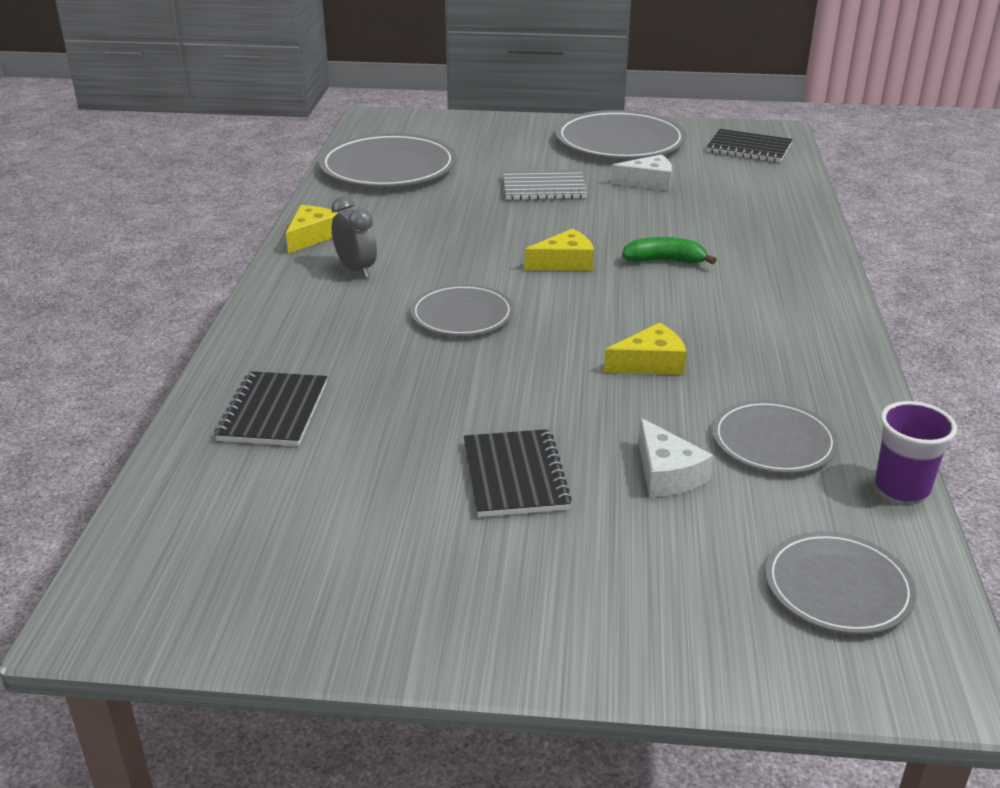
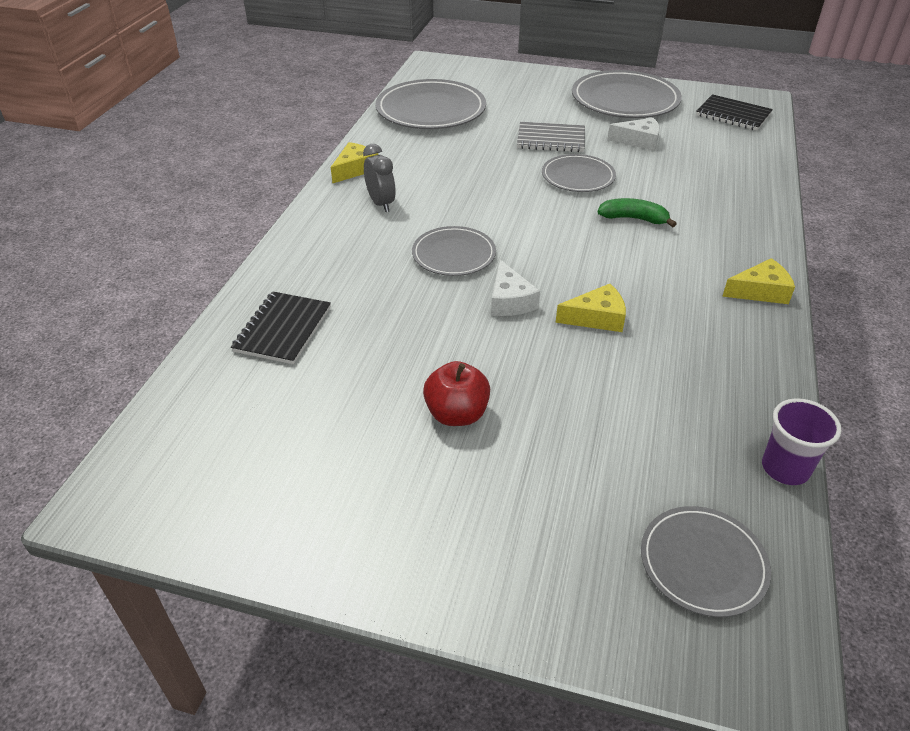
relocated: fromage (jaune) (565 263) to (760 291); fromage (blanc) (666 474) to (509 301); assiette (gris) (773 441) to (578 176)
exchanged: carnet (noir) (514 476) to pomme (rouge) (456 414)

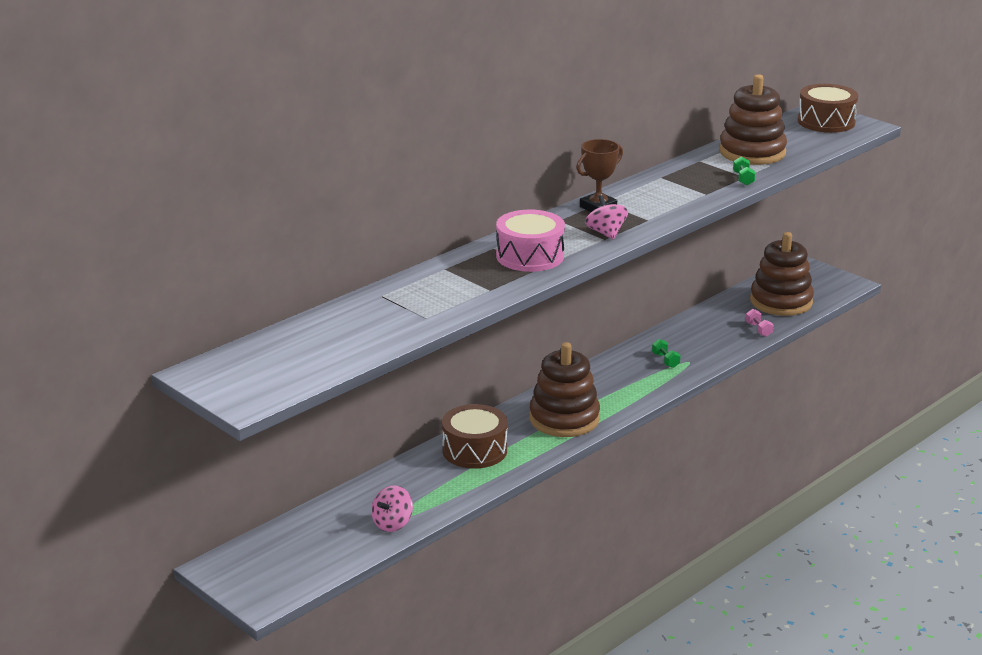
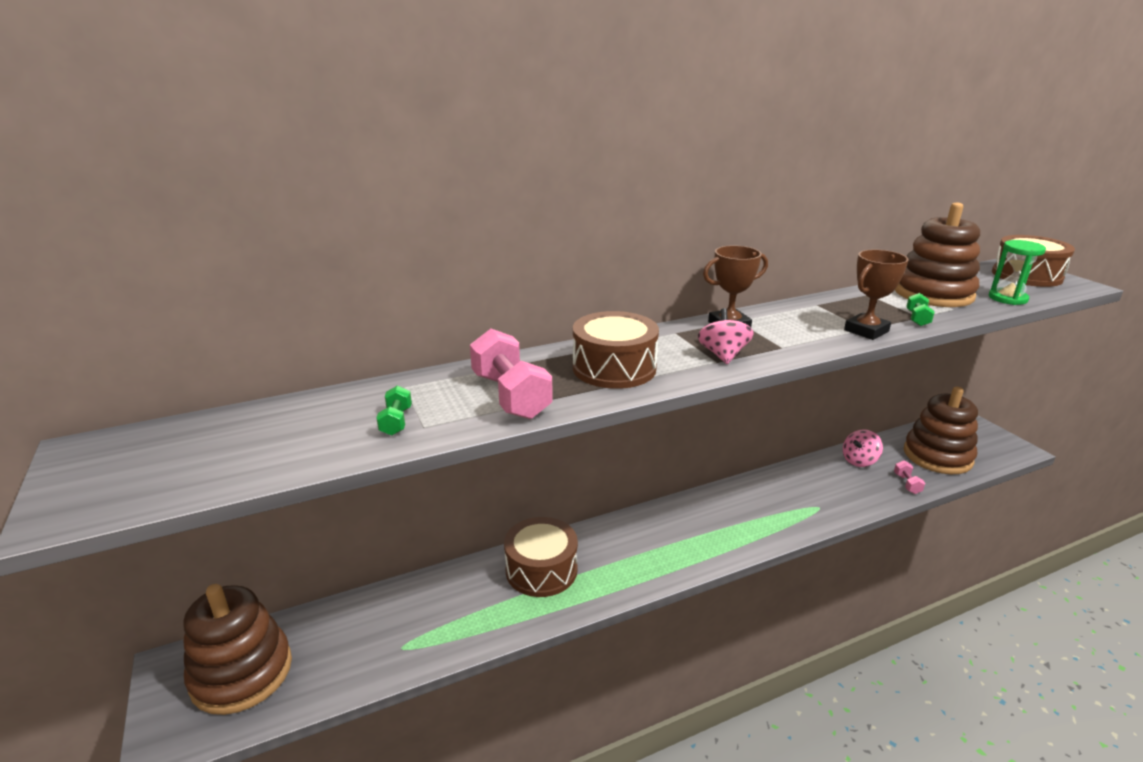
appeared: haltère (rose) (510 396); trophée (marron) (866 331); sablier (vert) (1007 298)
relocated: toupie (rose) (392 524) to (859 461); jouet à empiler (marron) (564 419) to (242 673); haltère (vert) (665 360) to (396 421)
colour: tambour (rose) (530 256) to tambour (marron) (614 368)

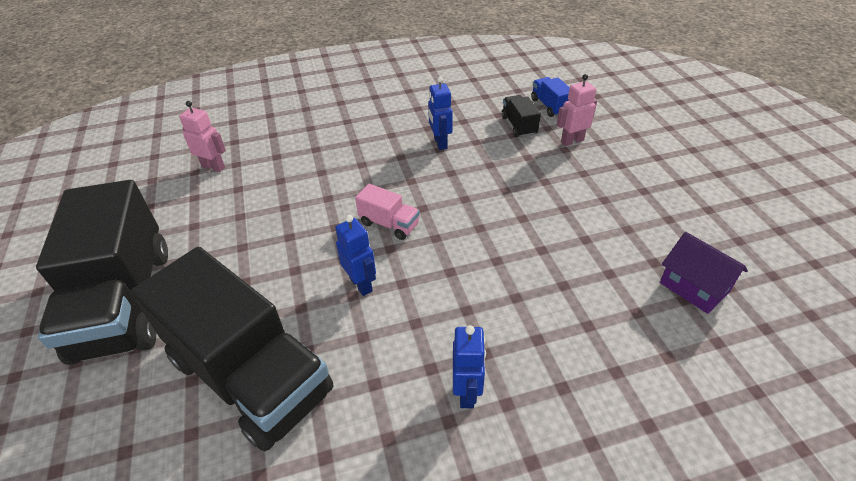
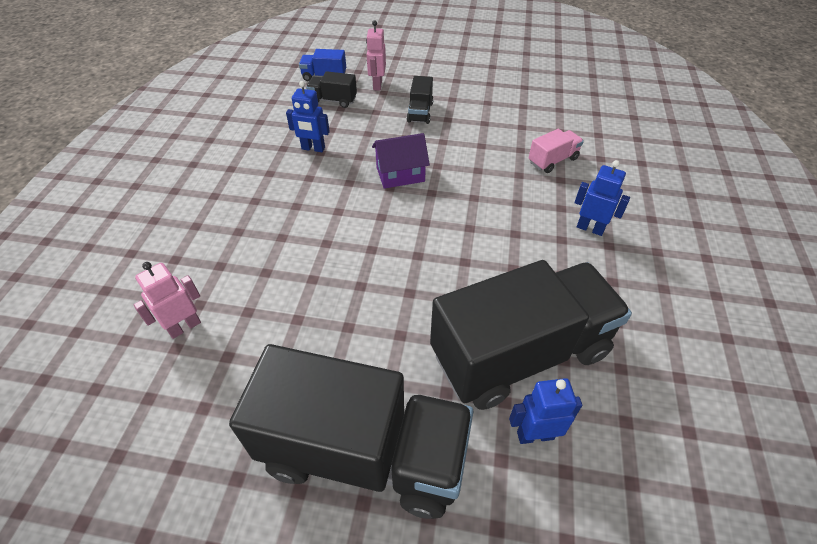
appeared: camion (noir) (420 112)
relocated: robot (bleu) (361 284) to (535 435); camion (rose) (389 224) to (552 160); maison (violet) (694 287) to (400 174)

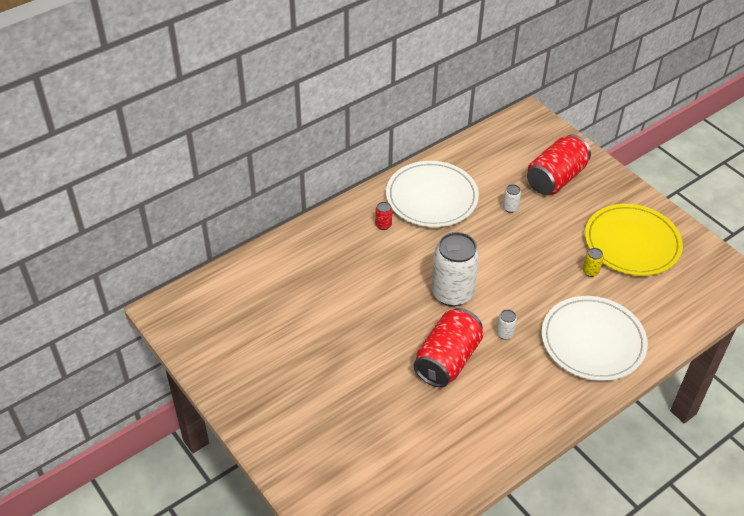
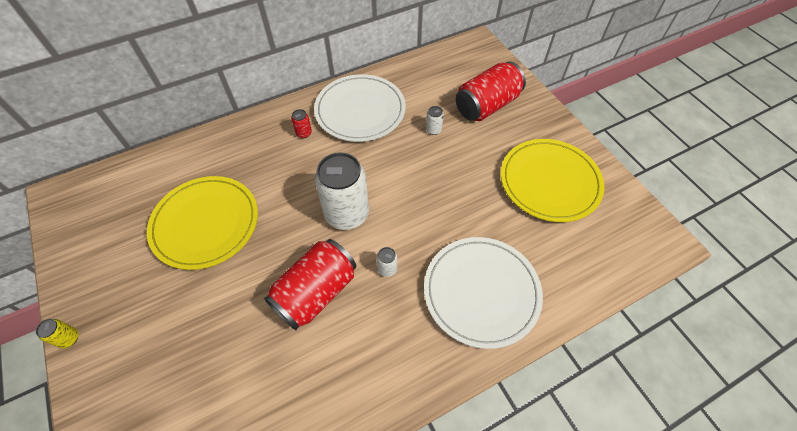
appeared: assiette (jaune) (205 224)
relocated: canette (jaune) (590 271) to (69 338)

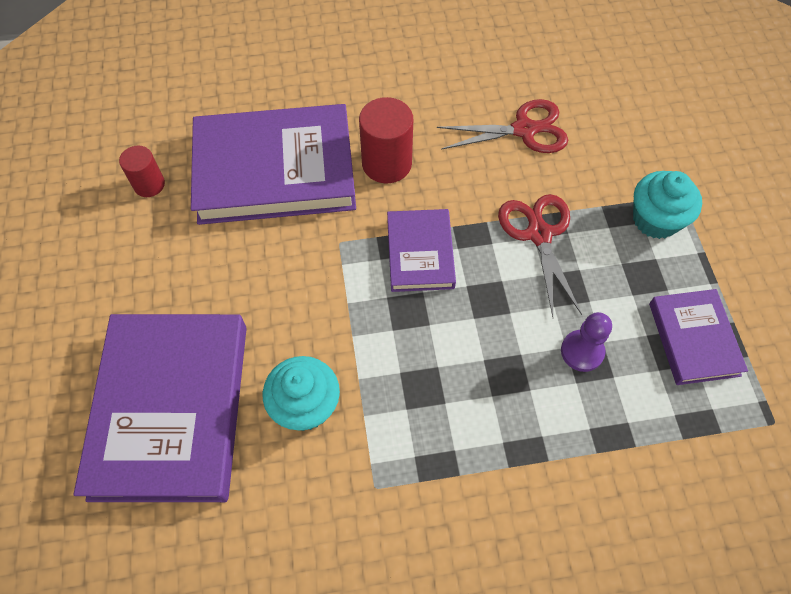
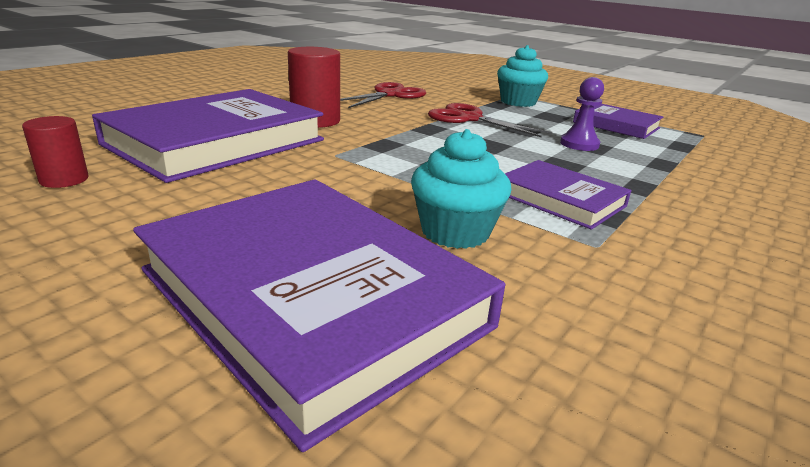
relocated: livre (violet) (420 253) to (560 199)

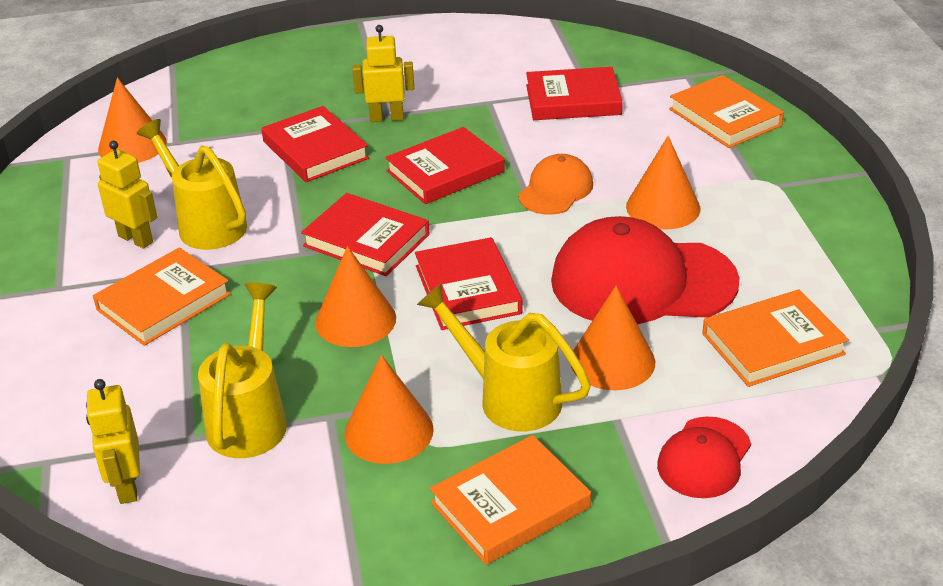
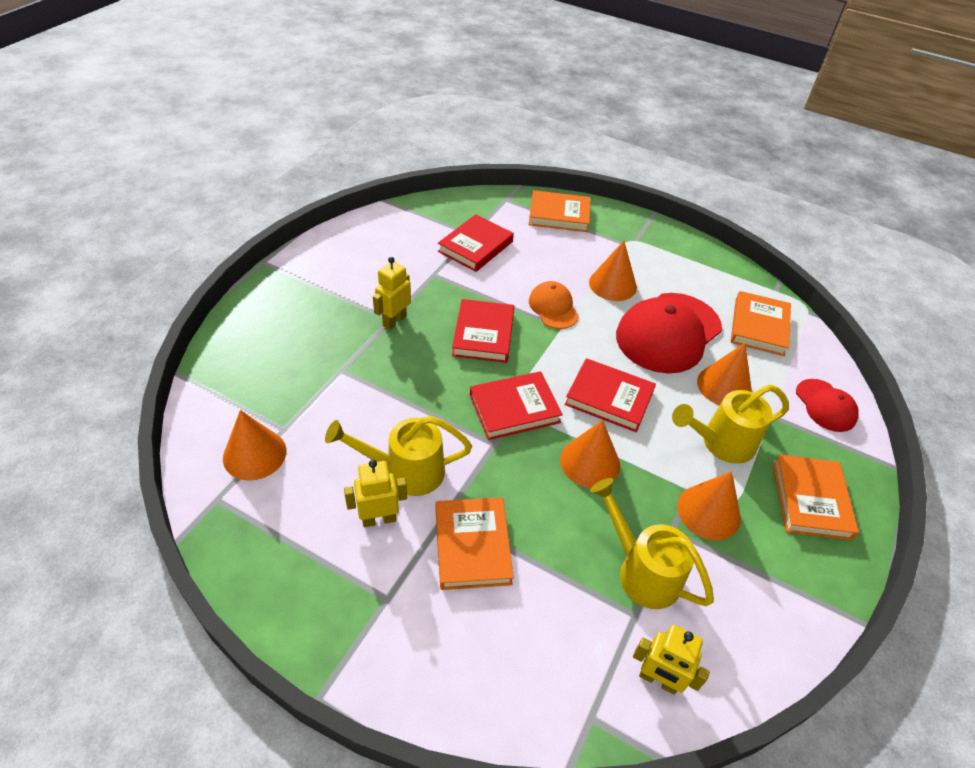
missing: livre (rouge) (315 150)

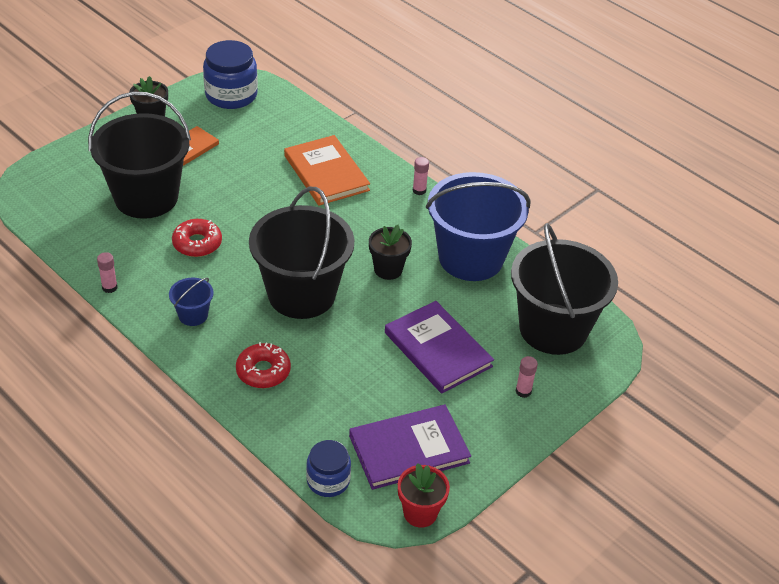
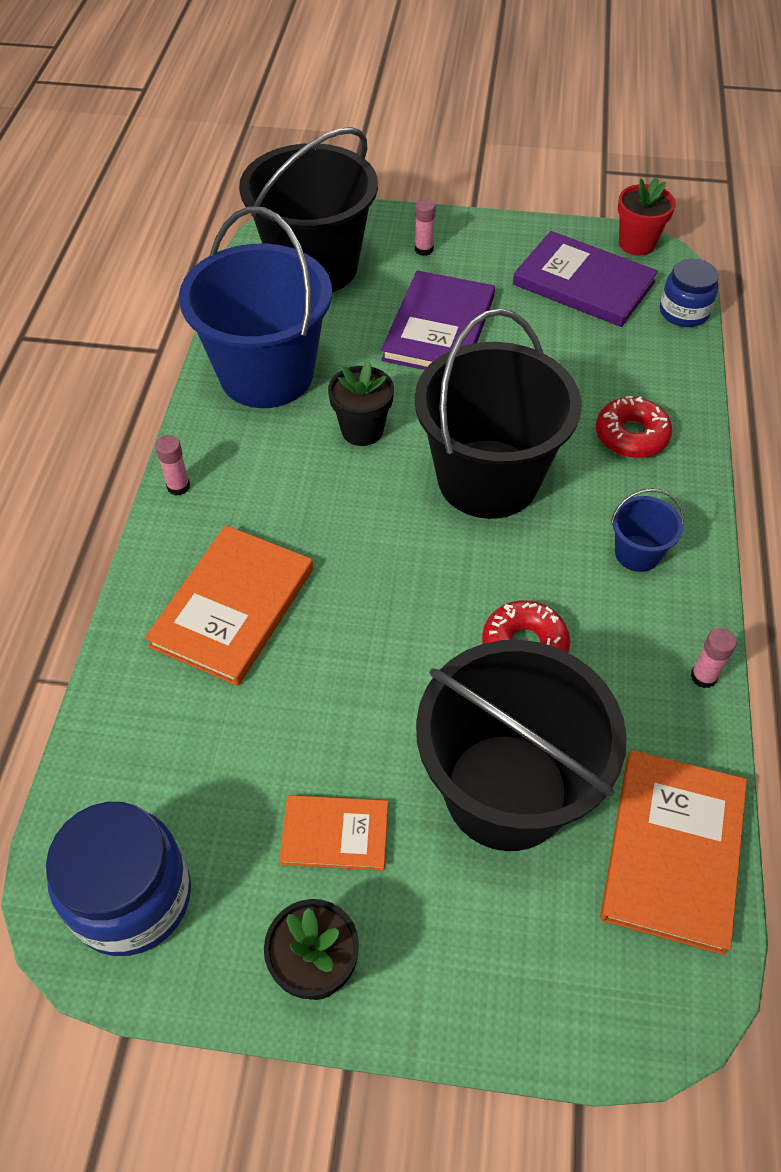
appeared: livre (orange) (673 851)

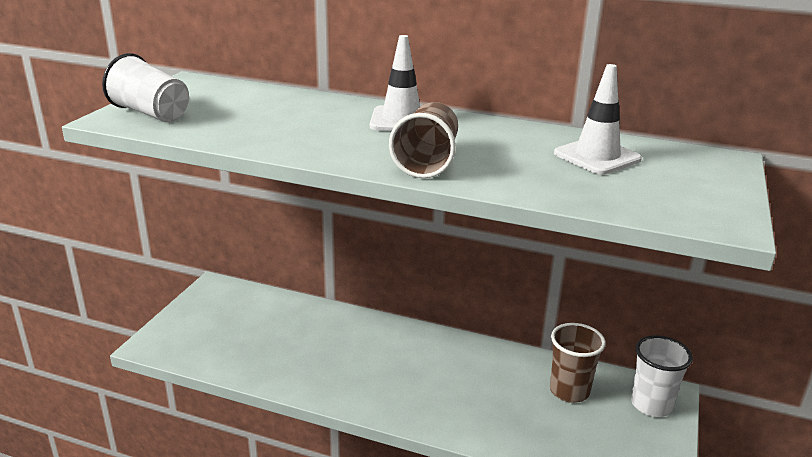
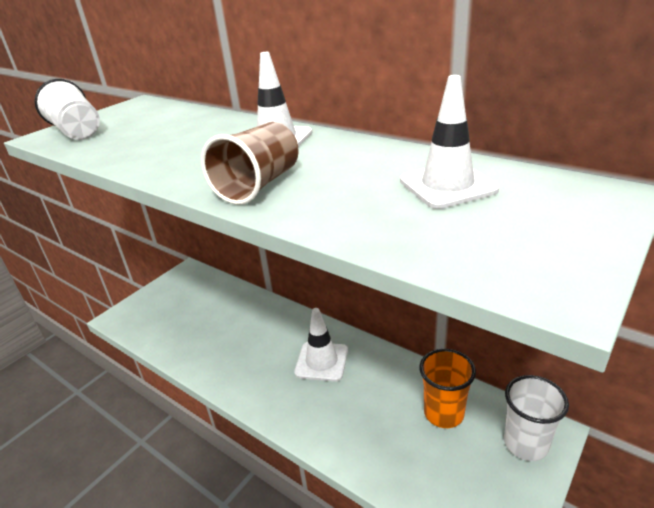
appeared: cône de chantier (blanc) (321 361)
colour: gobelet (marron) (569 391) to gobelet (orange) (443 413)

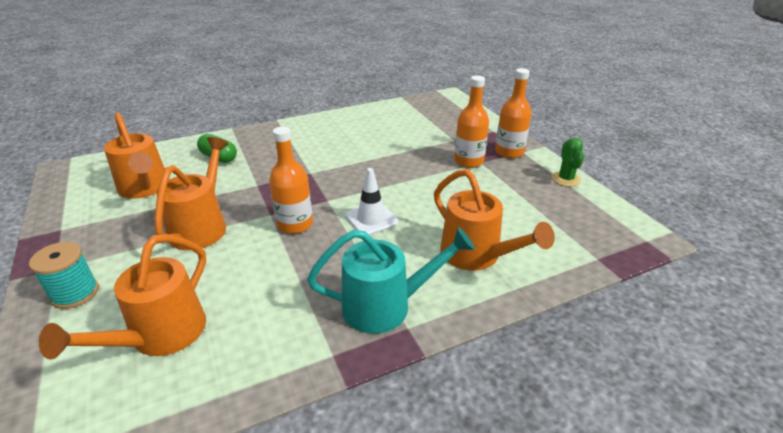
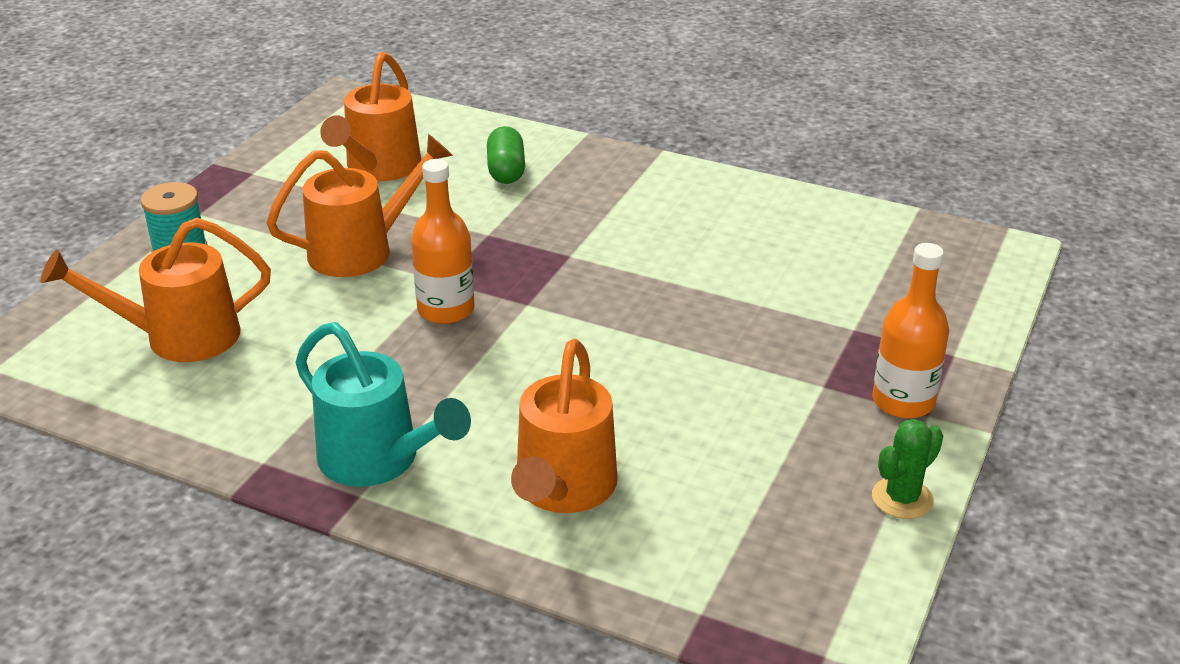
missing: cône de chantier (blanc) (371 219); bouteille (orange) (468 161)

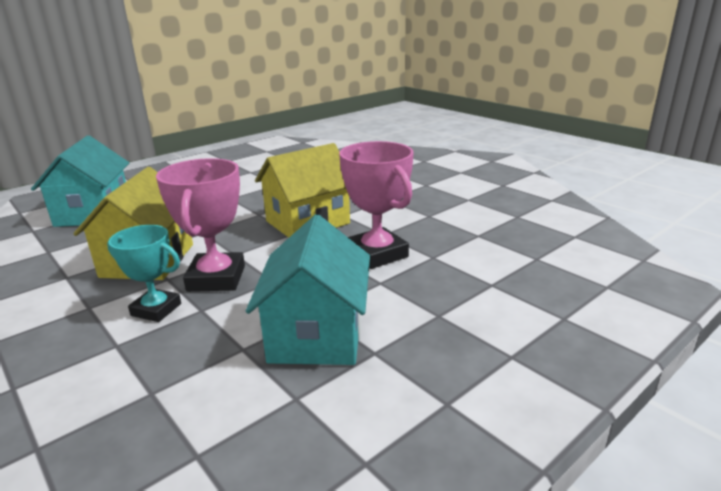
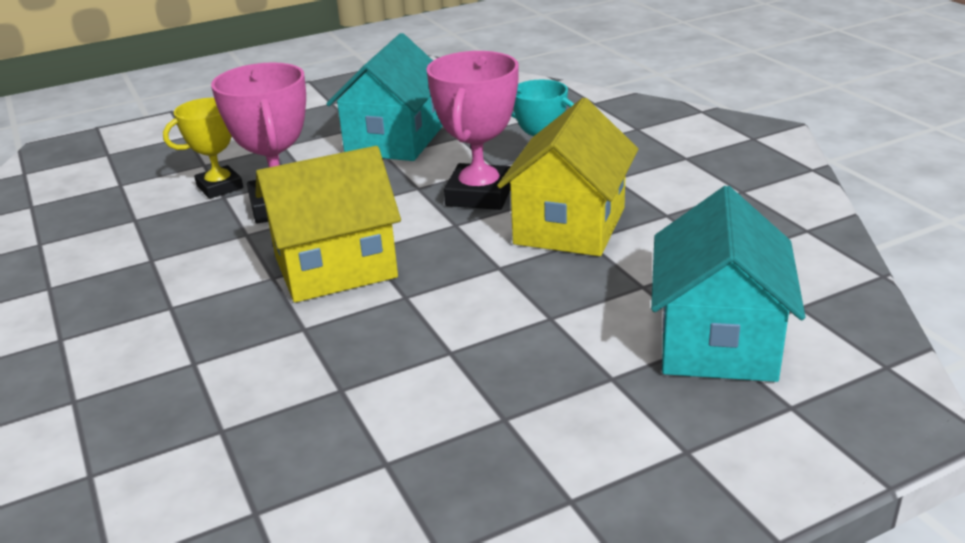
appeared: trophée (jaune) (220 187)

